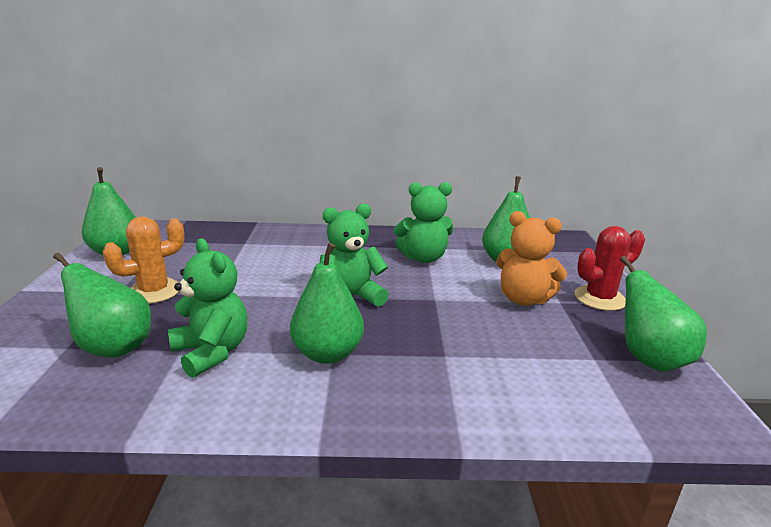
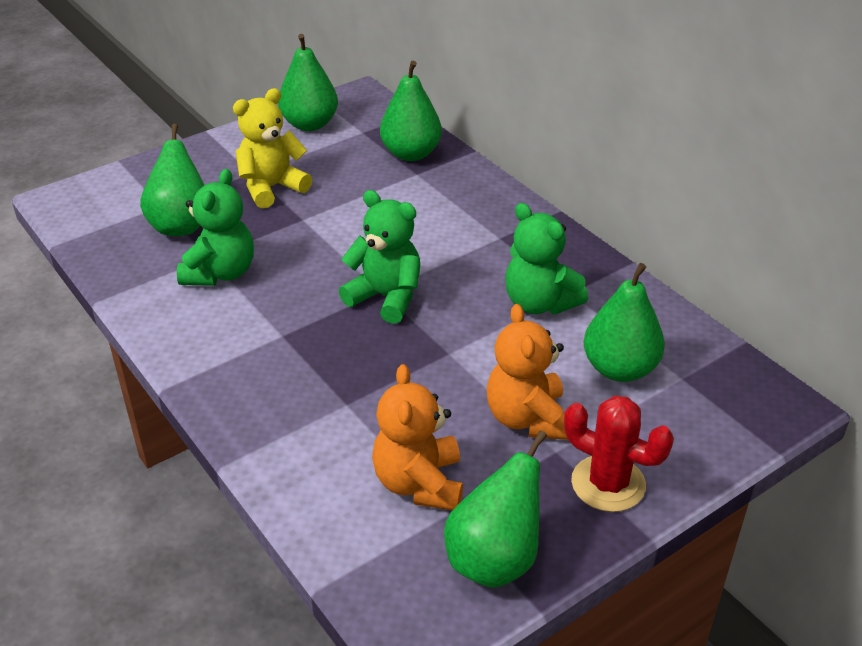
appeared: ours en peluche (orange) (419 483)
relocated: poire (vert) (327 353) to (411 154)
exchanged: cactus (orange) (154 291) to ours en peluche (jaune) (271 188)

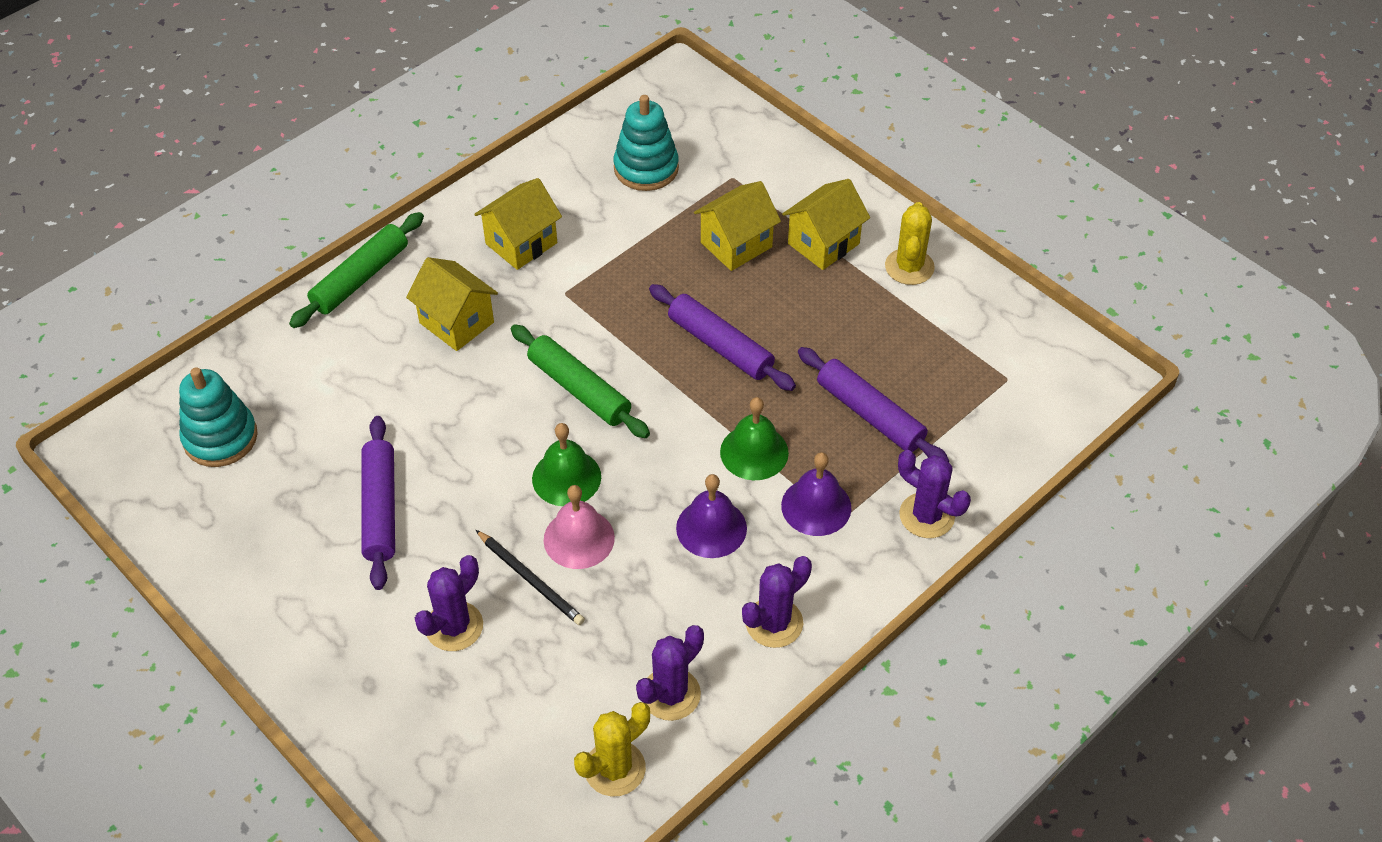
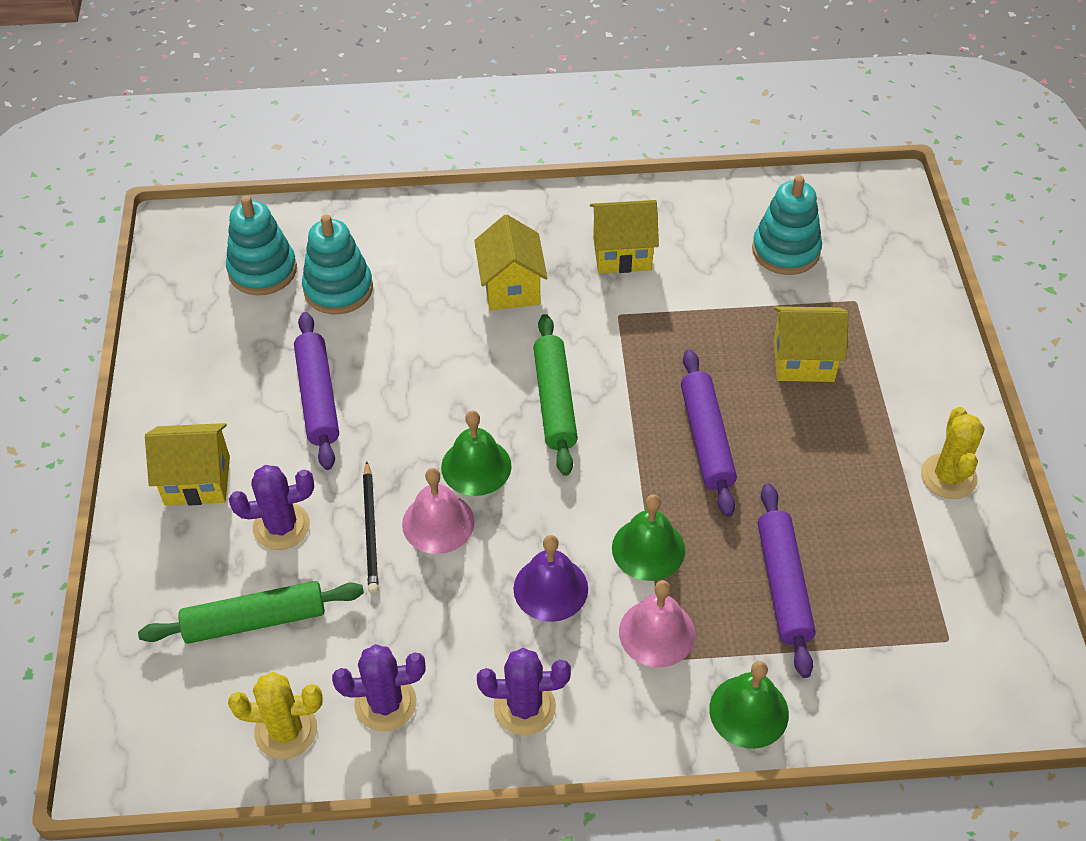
appeared: jouet à empiler (turquoise) (338 289)
relocated: rouleau à pâtisserie (vert) (360 278) to (255 620); maison (jaune) (823 244) to (197 481)
exchanged: cactus (violet) (926 516) to cloche (vert) (749 711)
colour: cloche (violet) (816 506) to cloche (rose) (657 632)
spun: rouleau à pâtisserie (violet) (380 508) = (318 397) 45 degrees counterclockwise; cactus (jaune) (909 267) = (948 476) 45 degrees counterclockwise

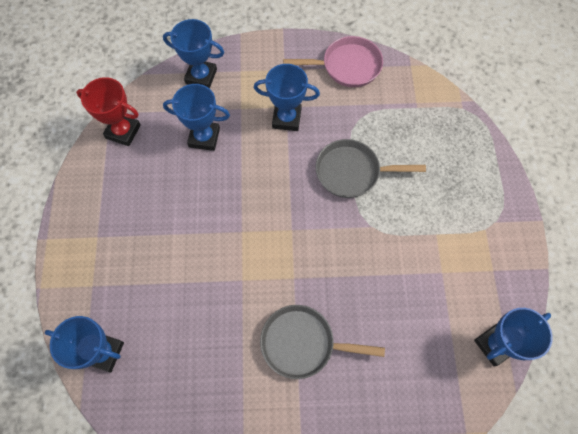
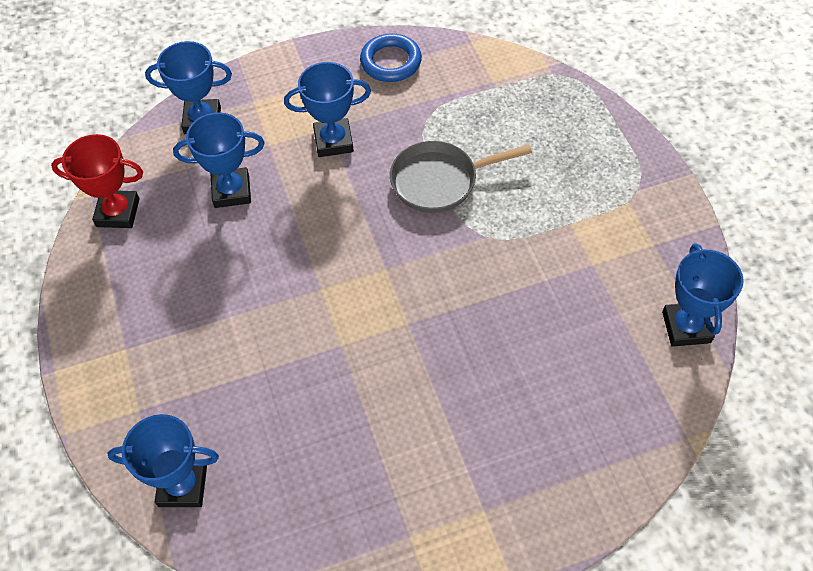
missing: poêle (gris) (302 343)
exchanged: poêle (rose) (347 66) to anneau (bleu) (391 62)
spun: trophée (bleu) (495 344) = (686 327) 45 degrees counterclockwise

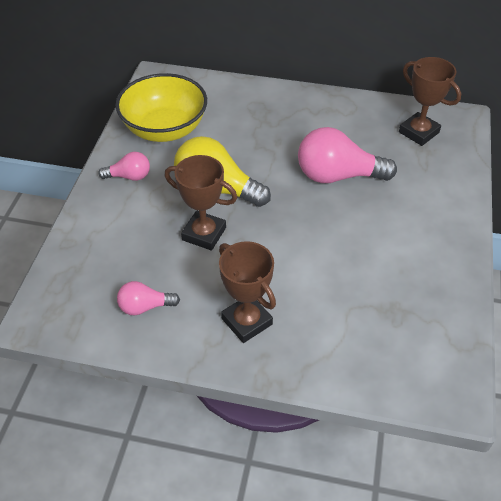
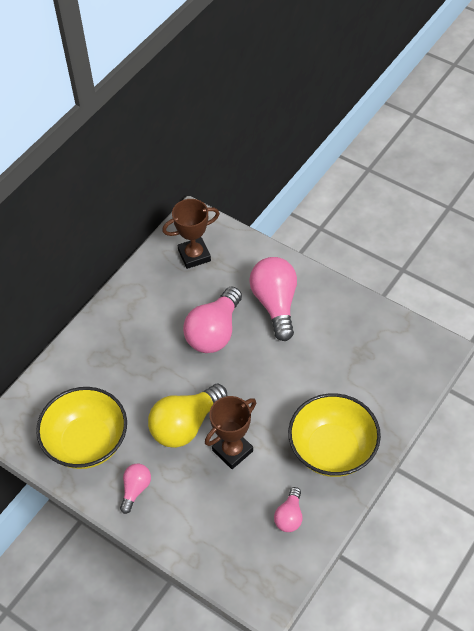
appeared: ampoule (rose) (275 304)
exchanged: trophée (marron) (246 321) to bol (jaune) (332 450)

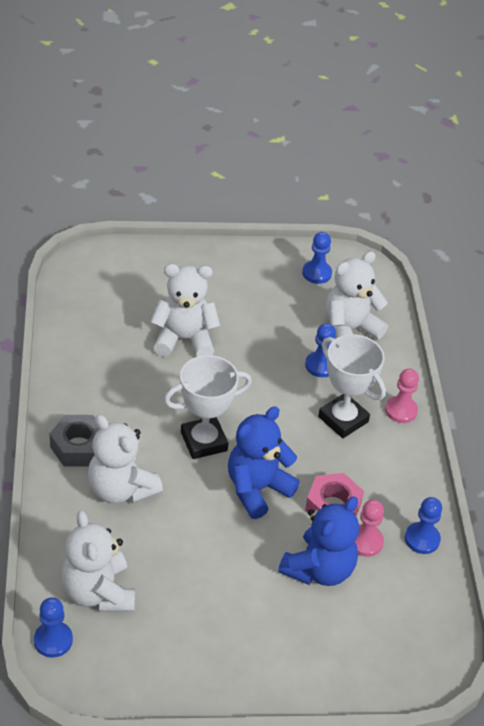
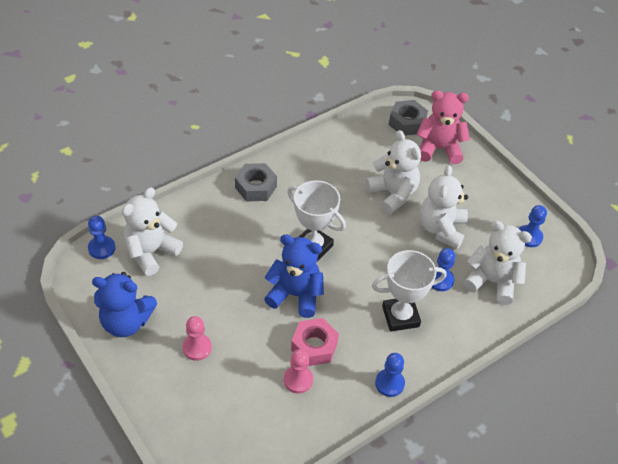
appeared: écrou (gris) (407 122); ours en peluche (rose) (439 149)
relocated: ours en peluche (blanc) (121 489) to (441 229); ours en peluche (bleu) (319 569) to (126 322); pion (rose) (401 410) to (197 348); pion (bleu) (422 539) to (389 383)
spun: trophée (blanc) (343 419) = (400 316) 60 degrees clockwise

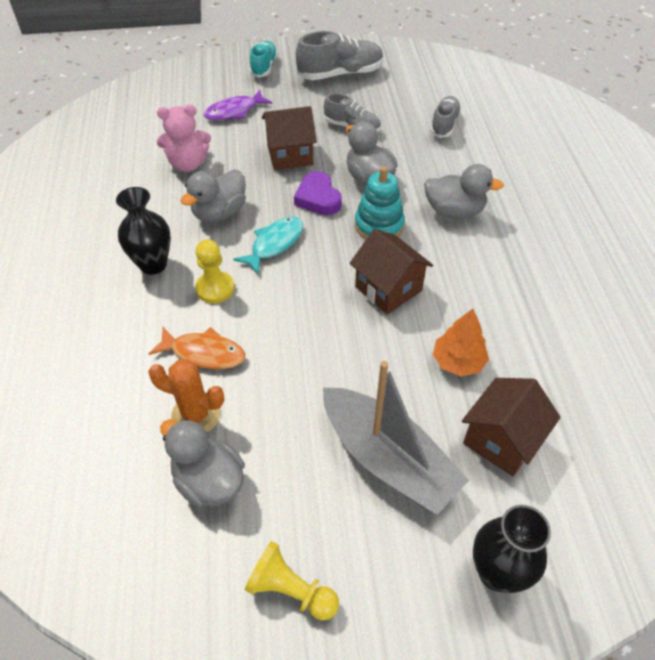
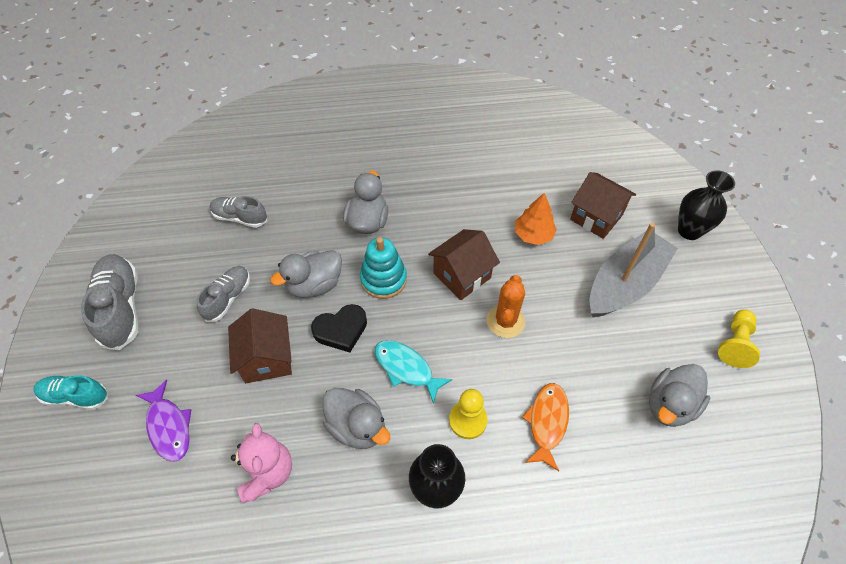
relocated: cactus (orange) (196 415) to (505 321)
colour: cœur (violet) (318 198) to cœur (noir) (341 330)

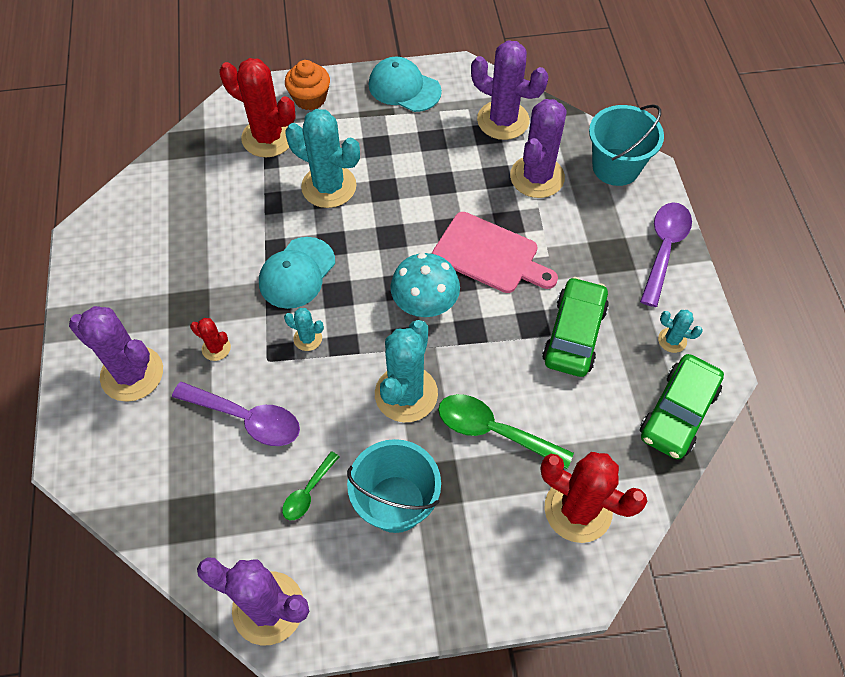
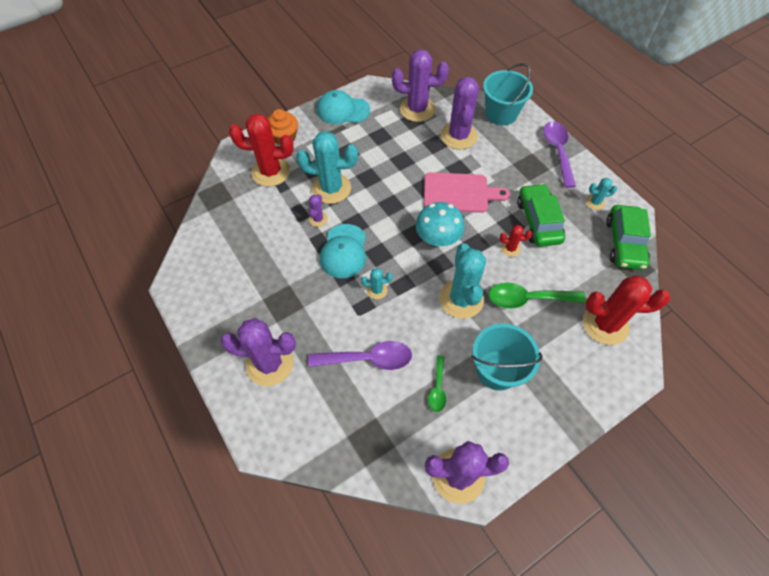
appeared: cactus (violet) (318 219)
relocated: cactus (rouge) (216 348) to (510 248)

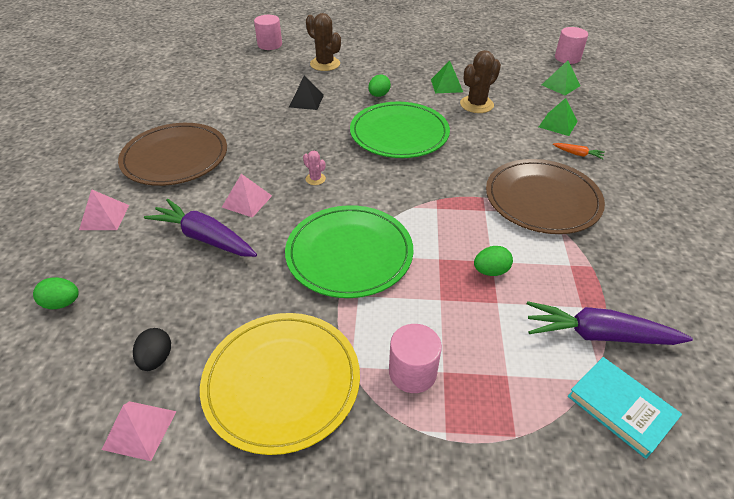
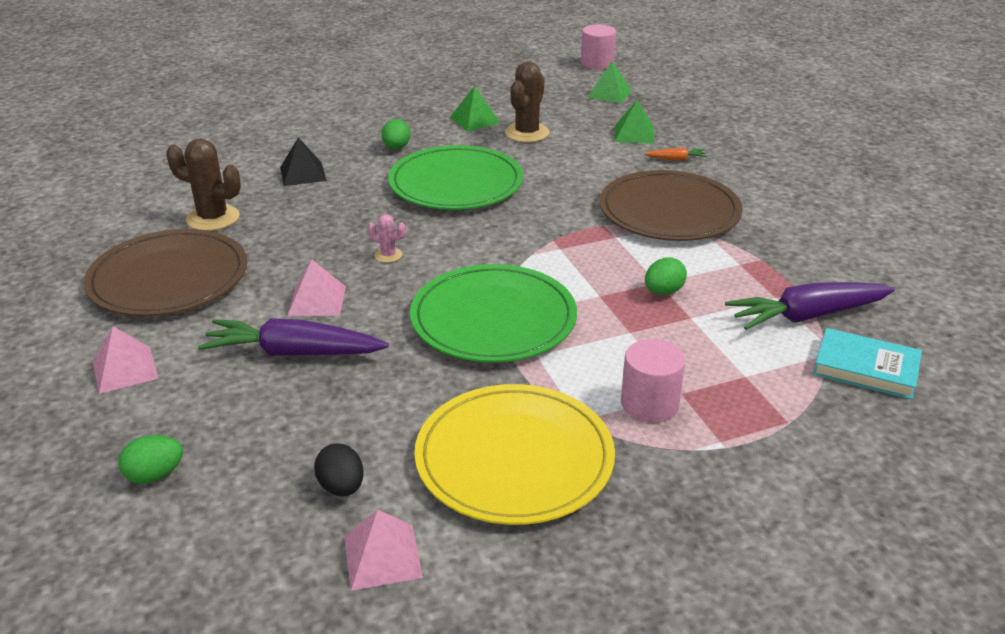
missing: cylindre (rose) (270 45)
relocated: cactus (marron) (325 64) to (213 218)

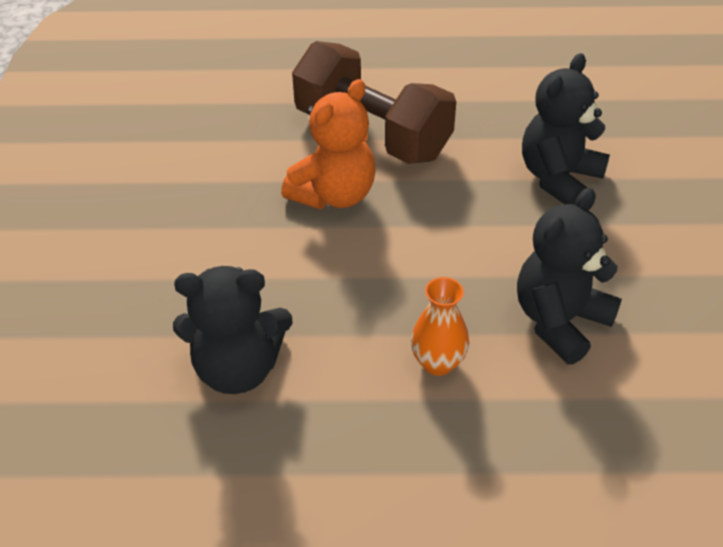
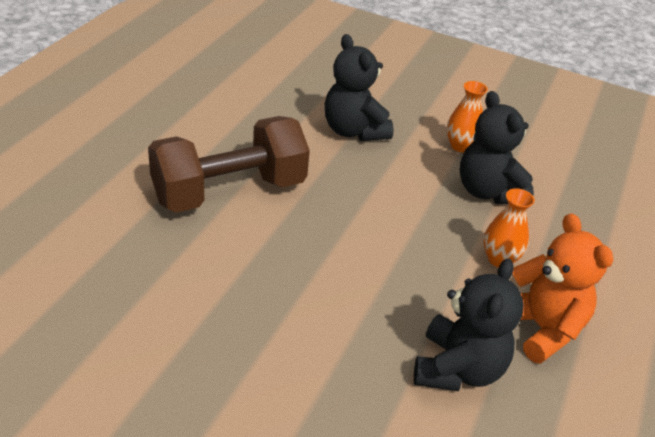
appeared: vase (orange) (460 146)
relocated: ours en peluche (orange) (334 195) to (541 328)

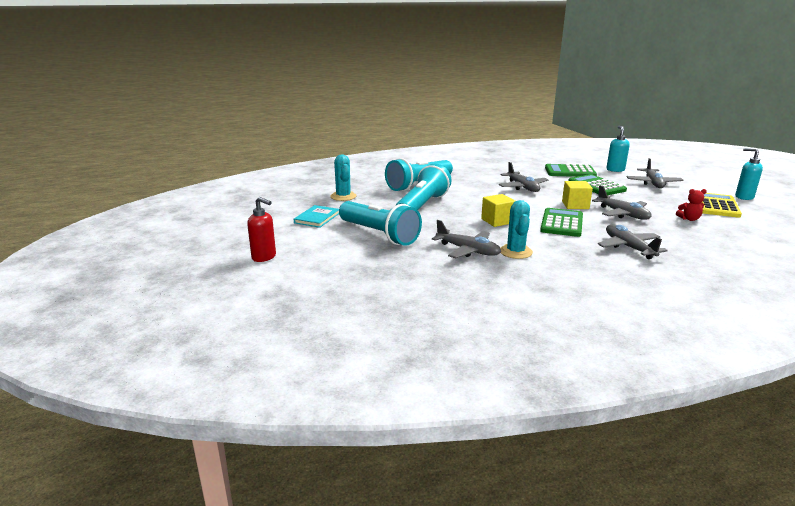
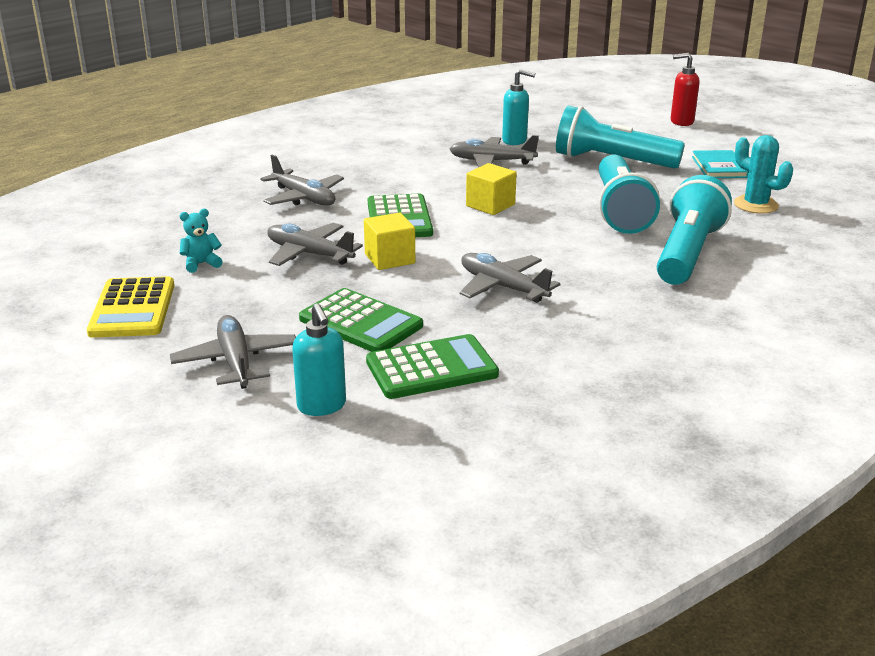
missing: cactus (turquoise) (515 252)
relocated: distributeur de savon (turquoise) (743 197) to (515 141)
colour: ours en peluche (rouge) (689 219) to ours en peluche (turquoise) (201 264)

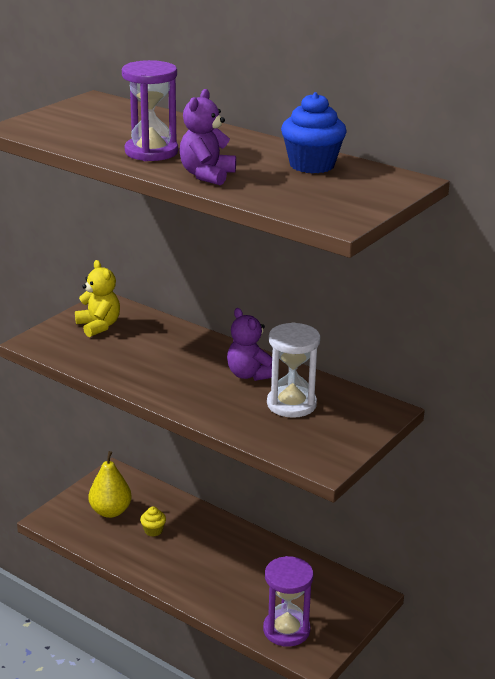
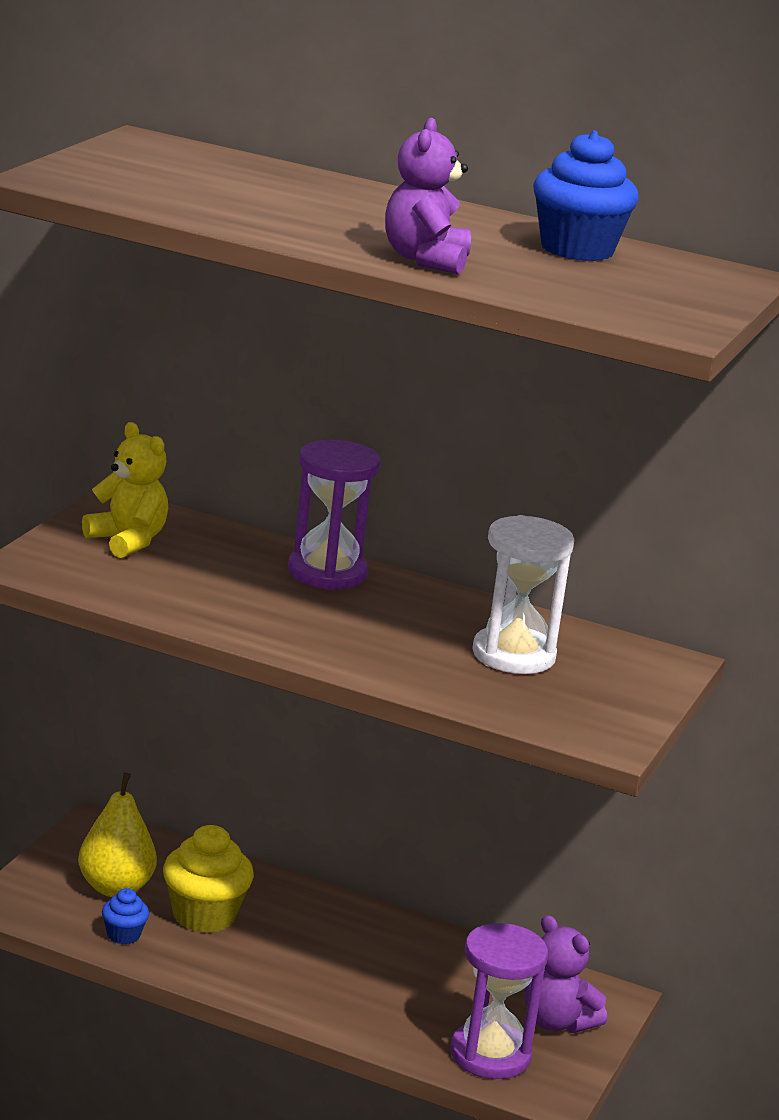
appeared: muffin (bleu) (123 935)
relocated: sablier (violet) (151 152) to (327 572); ours en peluche (violet) (249 374) to (557 1022)
size: muffin (jaune) (153 531) = (204 915) x1.95

